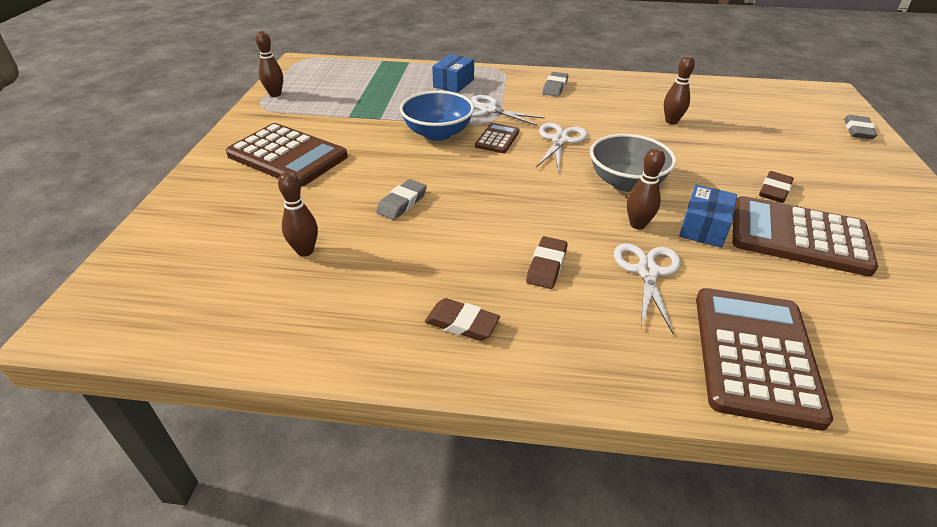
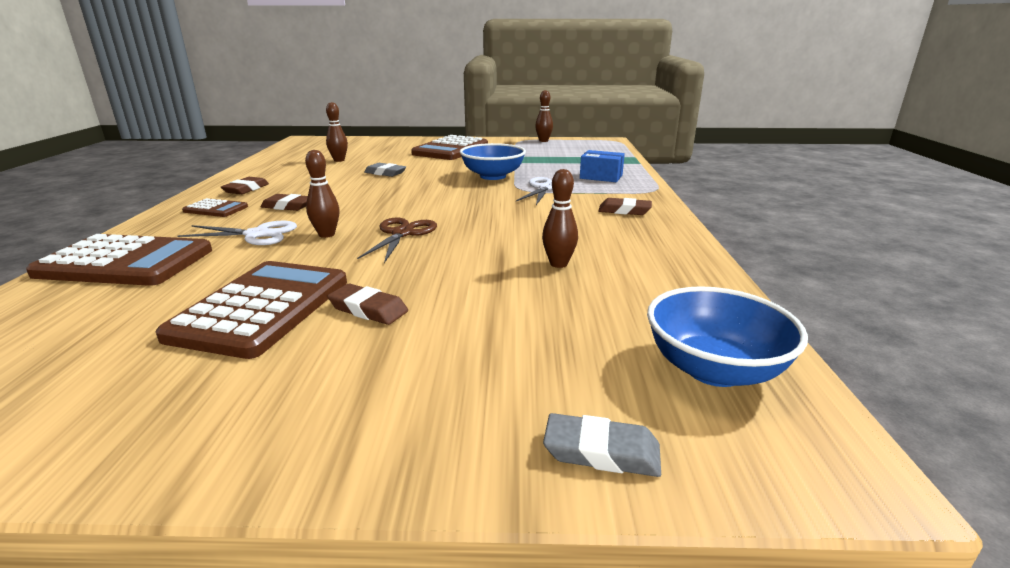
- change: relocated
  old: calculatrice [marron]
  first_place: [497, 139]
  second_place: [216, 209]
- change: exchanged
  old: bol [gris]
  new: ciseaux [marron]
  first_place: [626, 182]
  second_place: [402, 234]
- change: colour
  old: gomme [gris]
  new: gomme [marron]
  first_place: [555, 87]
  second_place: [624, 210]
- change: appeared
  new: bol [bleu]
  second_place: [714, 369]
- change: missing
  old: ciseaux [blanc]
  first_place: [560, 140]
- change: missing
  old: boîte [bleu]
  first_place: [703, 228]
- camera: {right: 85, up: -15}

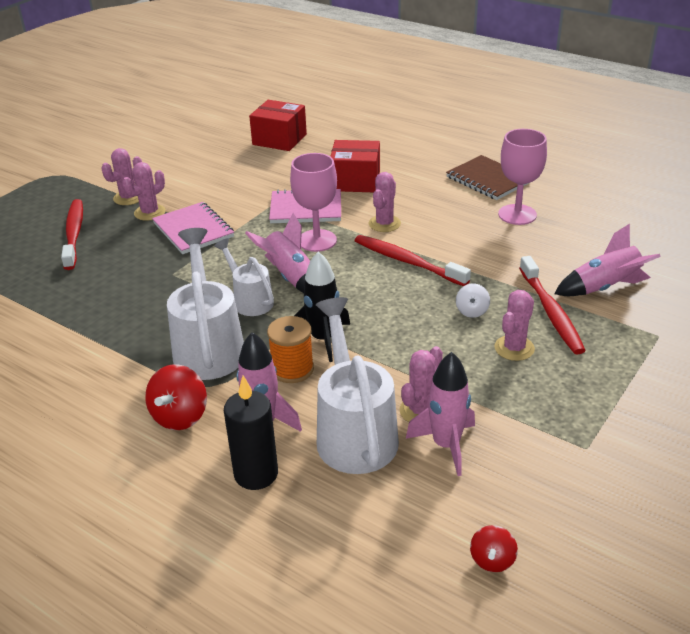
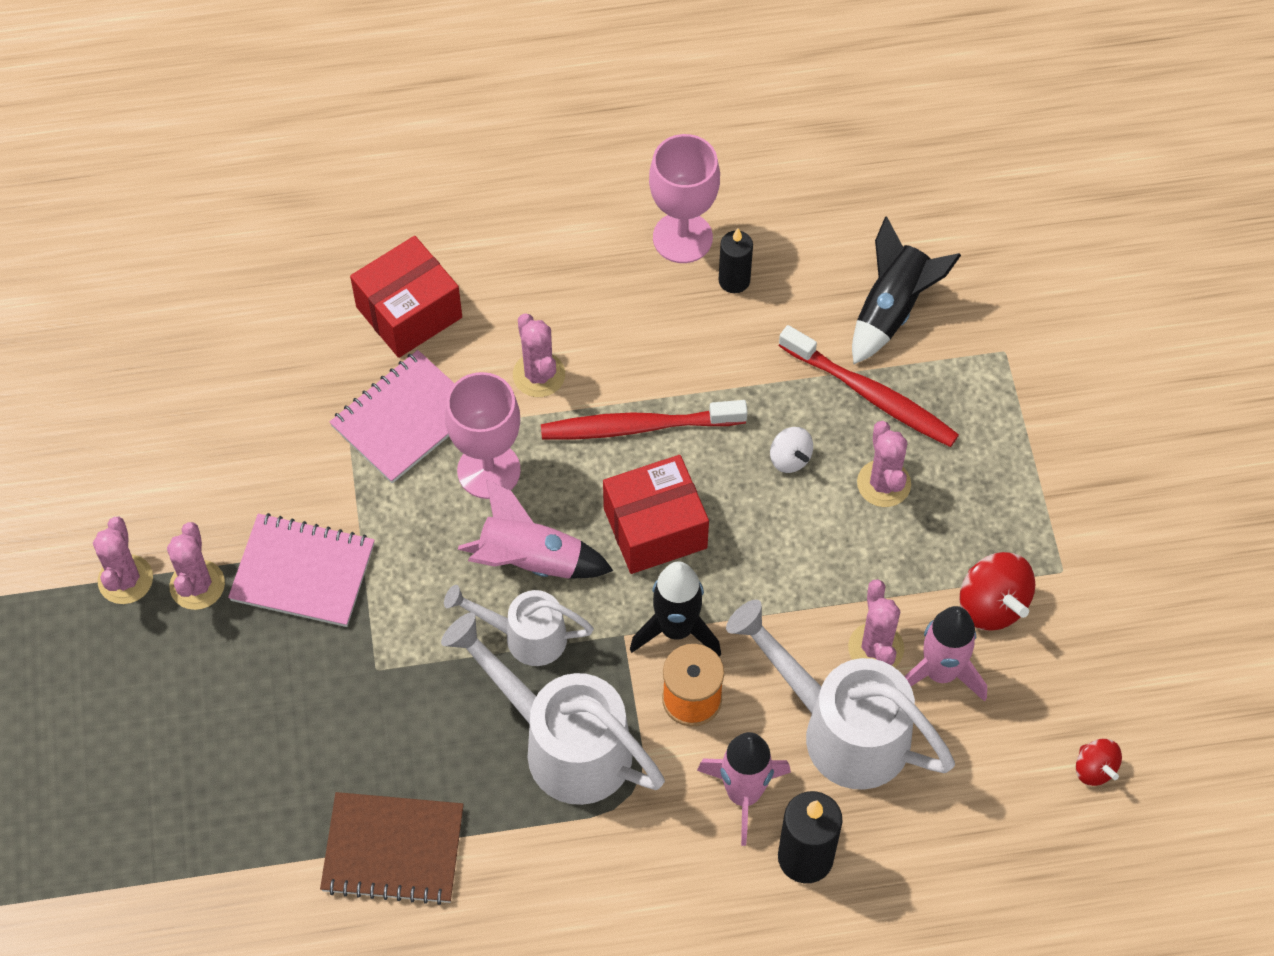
- change: relocated
  old: carnet [marron]
  first_place: [488, 180]
  second_place: [393, 850]
- change: relocated
  old: boîte [rouge]
  first_place: [279, 139]
  second_place: [655, 528]
- change: appeared
  new: bougie [noir]
  second_place: [734, 280]
- change: colour
  old: fusée [rose]
  new: fusée [noir]
  first_place: [604, 288]
  second_place: [892, 309]
- change: relocated
  old: toupie [rouge]
  first_place: [180, 416]
  second_place: [992, 605]
- change: missing
  old: brosse à dents [rouge]
  first_place: [74, 234]
- camera: {right: -45, up: 25}

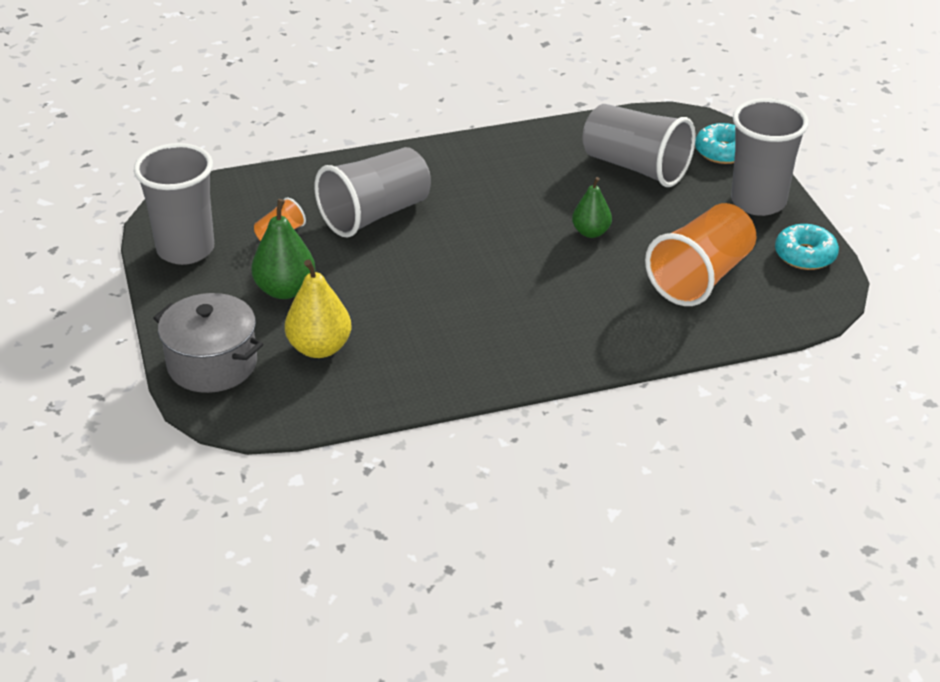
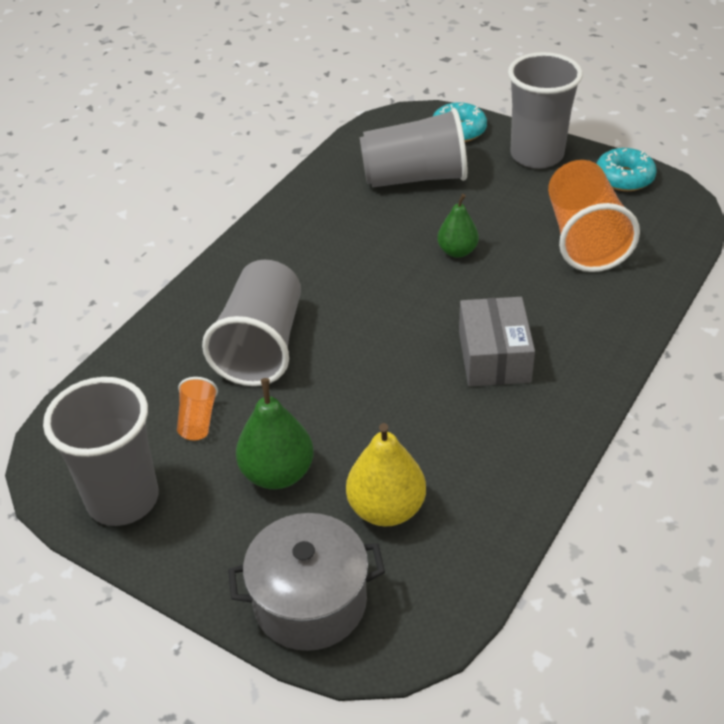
- change: appeared
  new: boîte [gris]
  second_place: [494, 356]
- camera: {right: -40, up: 5}

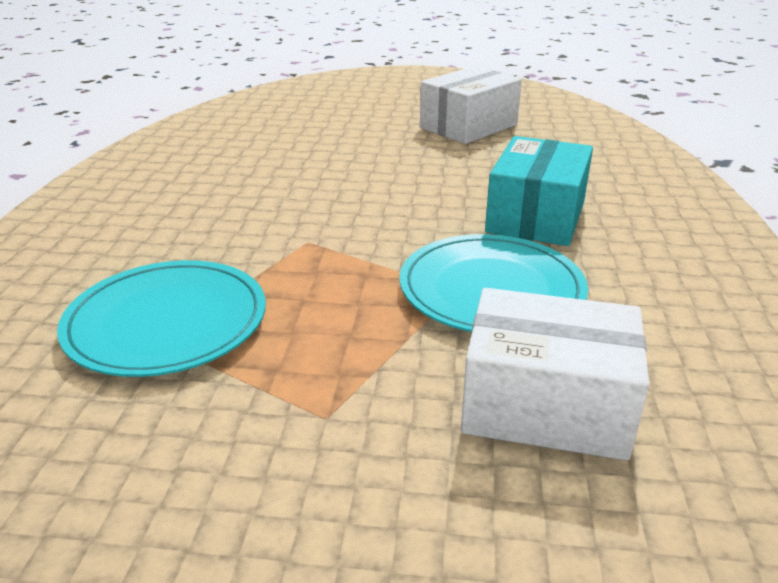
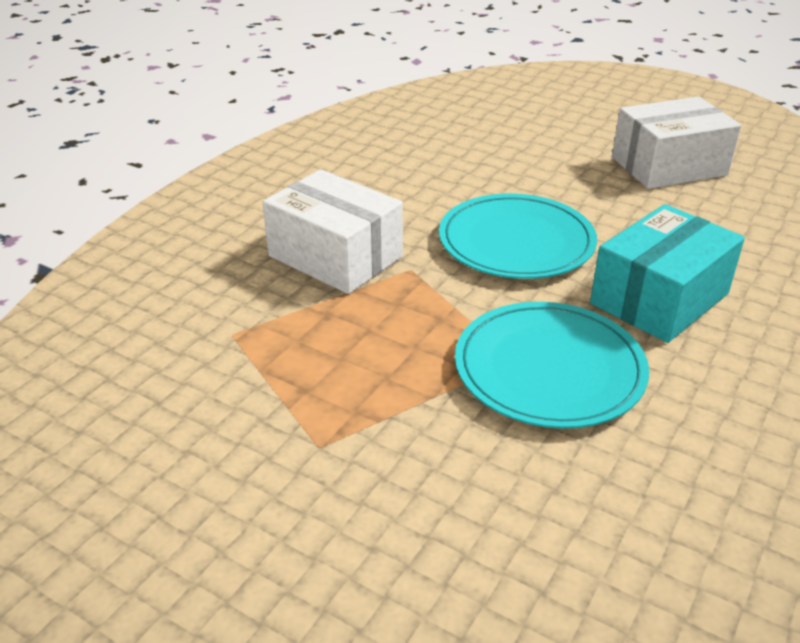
- change: relocated
  old: boîte [blanc]
  first_place: [546, 405]
  second_place: [335, 256]
- change: relocated
  old: assiette [turquoise]
  first_place: [167, 322]
  second_place: [516, 242]
- camera: {right: 25, up: 5}

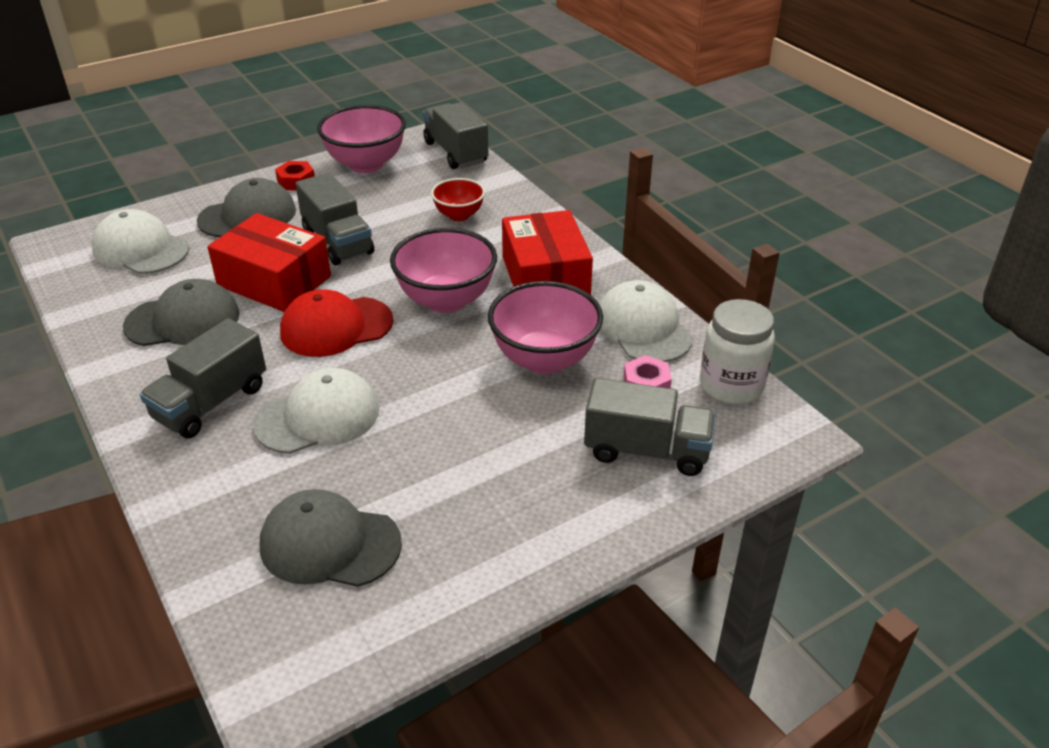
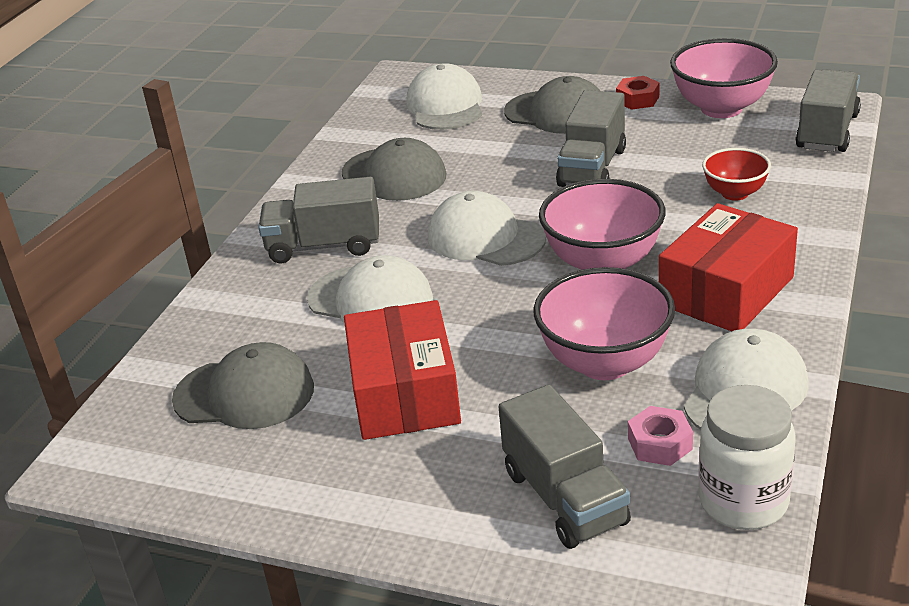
- change: spun
  old: casquette [gris]
  first_place: [330, 544]
  second_place: [244, 393]
  degrees: 120
- change: relocated
  old: boîte [rouge]
  first_place: [274, 281]
  second_place: [404, 393]
- change: colour
  old: casquette [rouge]
  new: casquette [blanc]
  first_place: [336, 327]
  second_place: [485, 237]
- camera: {right: 55, up: -5}

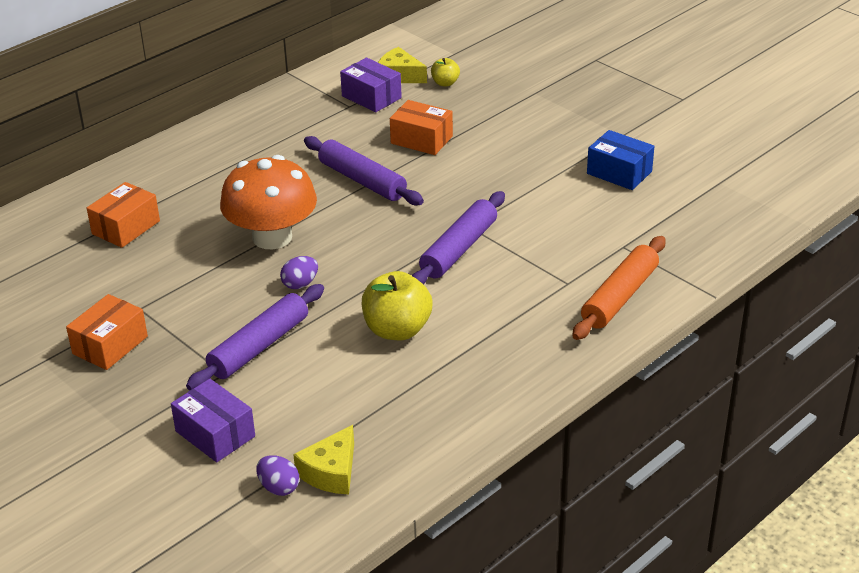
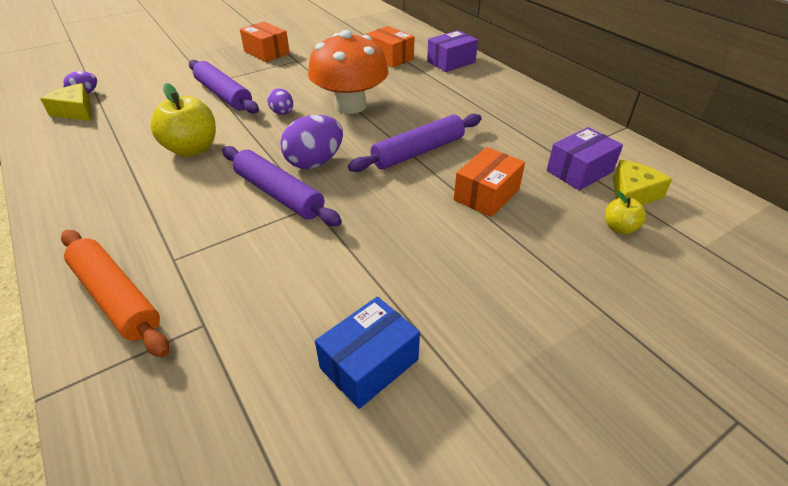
- change: appeared
  new: œuf [violet]
  second_place: [314, 162]
- change: relocated
  old: boîte [violet]
  first_place: [215, 434]
  second_place: [451, 62]
- camera: {right: 100, up: 5}

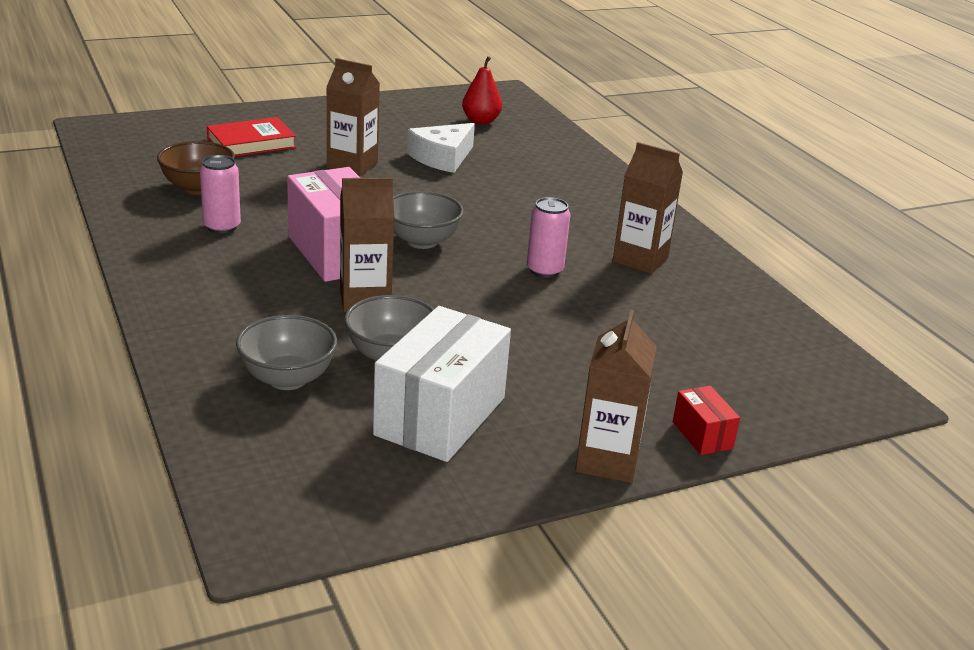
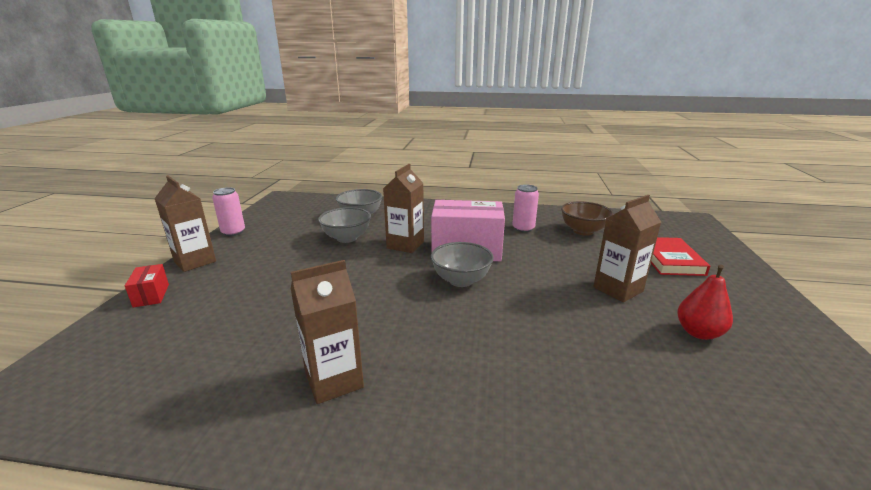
- change: spun
  old: boîte [rouge]
  first_place: [702, 435]
  second_place: [151, 295]
  degrees: 60
- change: relocated
  old: canette [rose]
  first_place: [544, 270]
  second_place: [233, 232]
- change: relocated
  old: poire [rouge]
  first_place: [481, 121]
  second_place: [698, 332]
- change: missing
  old: boîte [blanc]
  first_place: [440, 416]
- change: missing
  old: fromage [blanc]
  first_place: [442, 158]
- camera: {right: 125, up: -5}

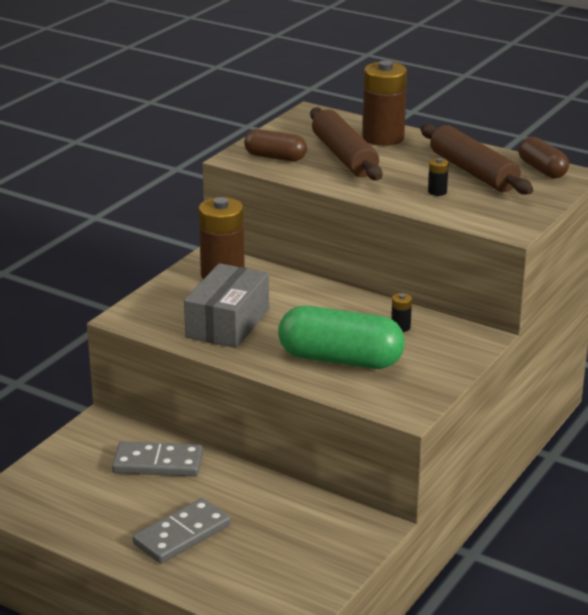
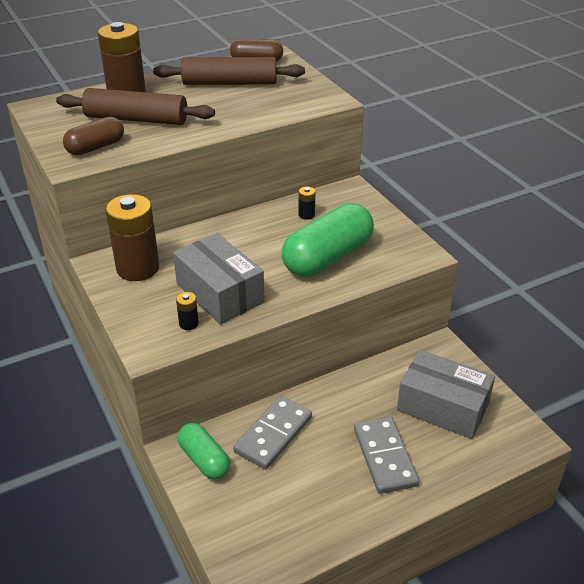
- change: relocated
  old: pile [noir]
  first_place: [437, 192]
  second_place: [188, 324]
- change: appeared
  new: gélule [vert]
  second_place: [204, 460]
- change: appeared
  new: boîte [gris]
  second_place: [442, 407]
- camera: {right: -60, up: 10}

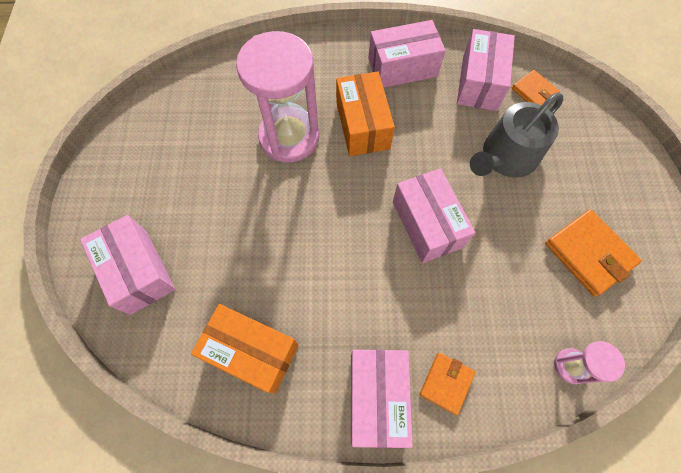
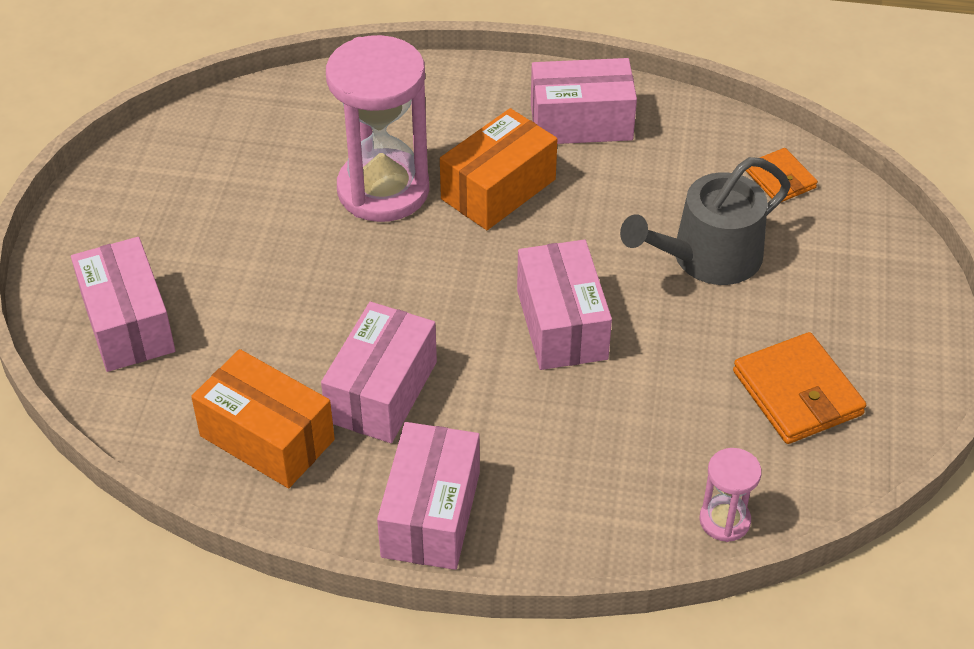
- change: relocated
  old: boîte [rose]
  first_place: [479, 83]
  second_place: [382, 391]
- change: spun
  old: boîte [orange]
  first_place: [362, 125]
  second_place: [498, 189]
  degrees: 45
- change: missing
  old: portefeuille [orange]
  first_place: [446, 383]
- camera: {right: 10, up: -20}

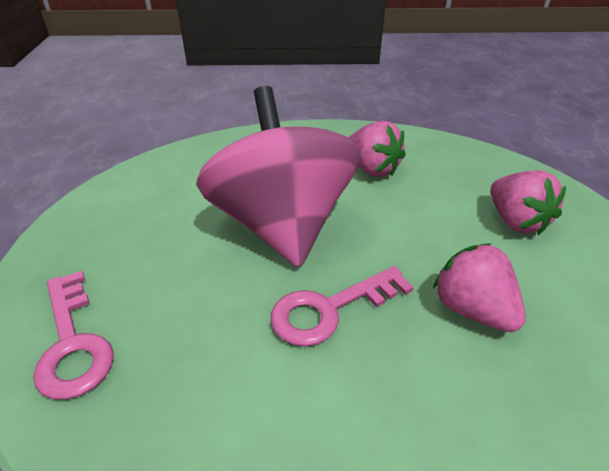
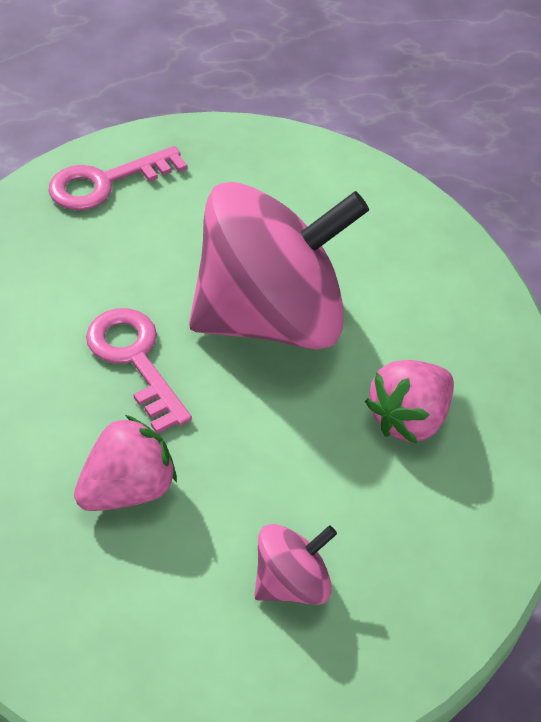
- change: exchanged
  old: fraise [rose]
  new: toupie [rose]
  first_place: [516, 221]
  second_place: [292, 582]
- camera: {right: 85, up: 10}

